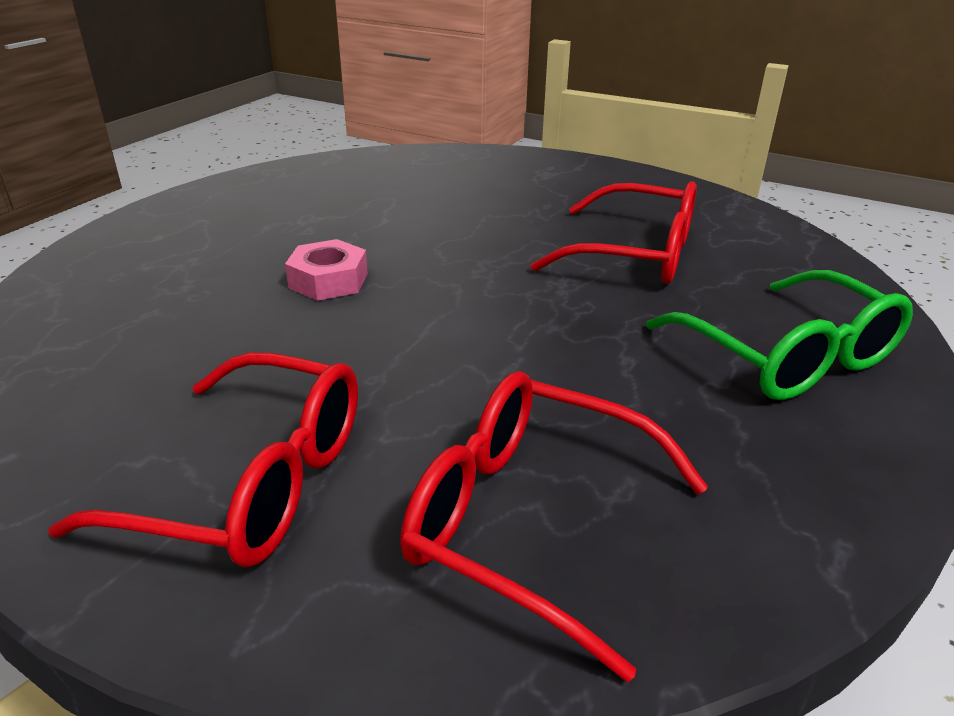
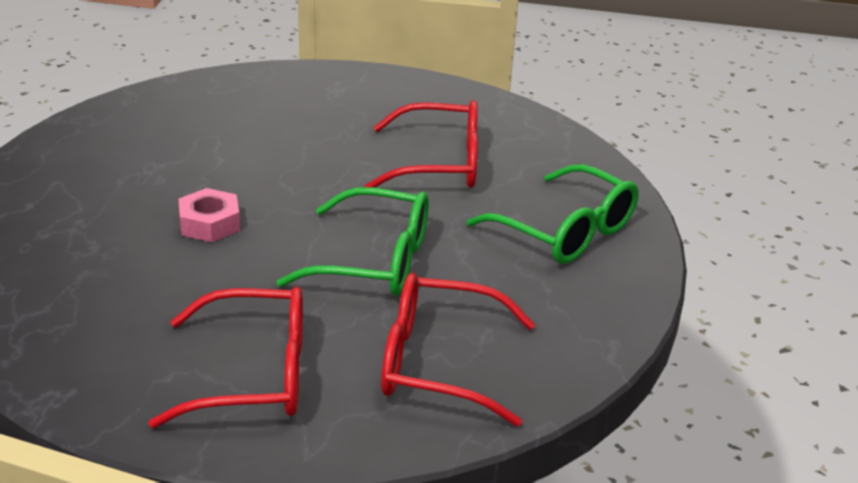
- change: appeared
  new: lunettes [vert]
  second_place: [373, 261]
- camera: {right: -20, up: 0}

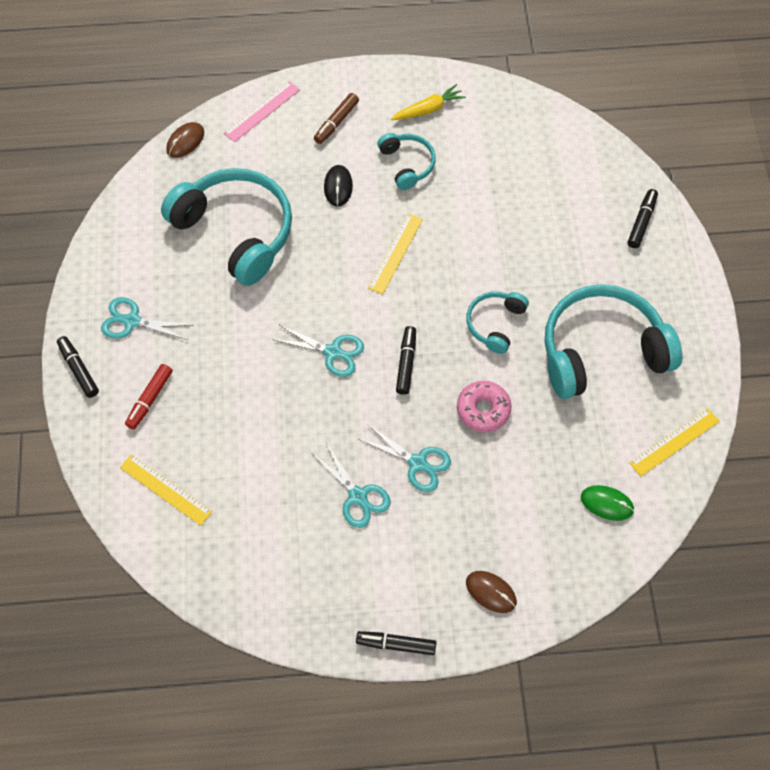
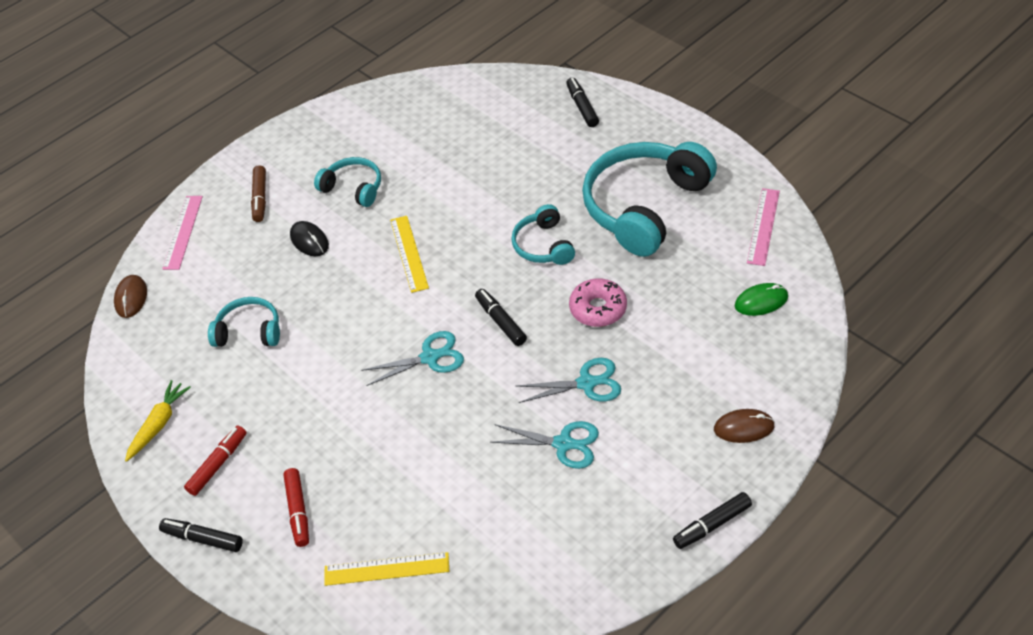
- change: relocated
  old: carotte [jaune]
  first_place: [428, 109]
  second_place: [158, 424]
- change: exchanged
  old: ciseaux [turquoise]
  new: feutre [rouge]
  first_place: [132, 321]
  second_place: [218, 464]
- change: size
  old: casque audio [turquoise]
  first_place: [236, 231]
  second_place: [249, 331]
  factor: 0.5
- change: colour
  old: règle [jaune]
  new: règle [rose]
  first_place: [674, 442]
  second_place: [763, 226]
- camera: {right: -35, up: -15}

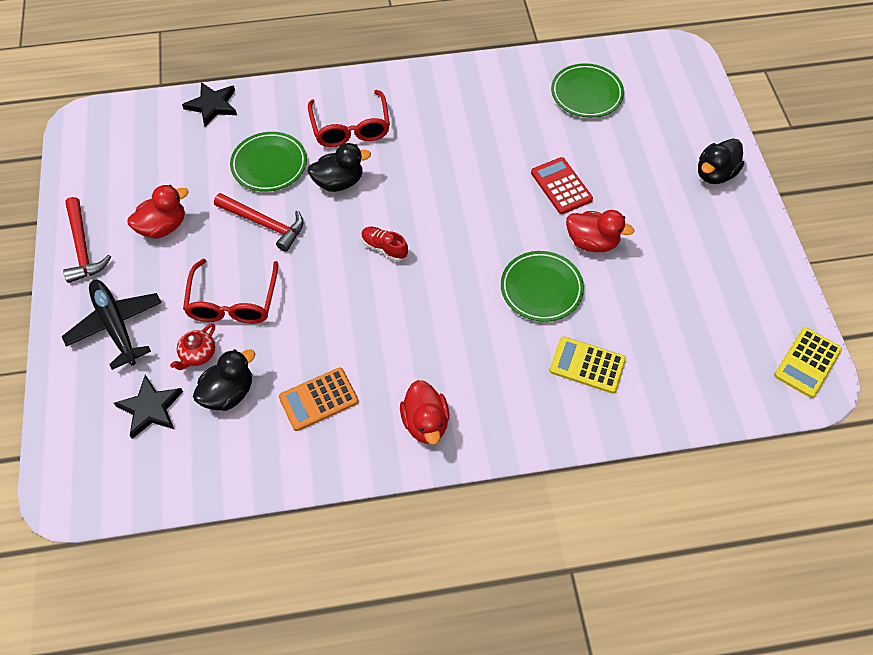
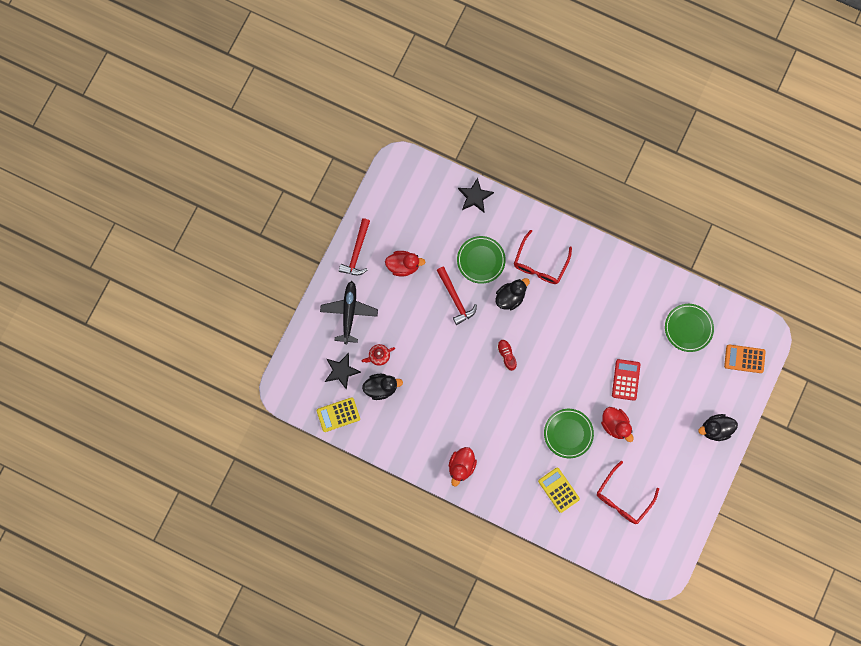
- change: relocated
  old: calculatrice [jaune]
  first_place: [807, 363]
  second_place: [338, 414]
- change: spun
  old: canard [noir]
  first_place: [339, 182]
  second_place: [510, 297]
  degrees: -60
- change: relocated
  old: lunettes [rouge]
  first_place: [233, 302]
  second_place: [623, 498]
- change: relocated
  old: calculatrice [orange]
  first_place: [318, 399]
  second_place: [744, 359]
- camera: {right: 35, up: 20}

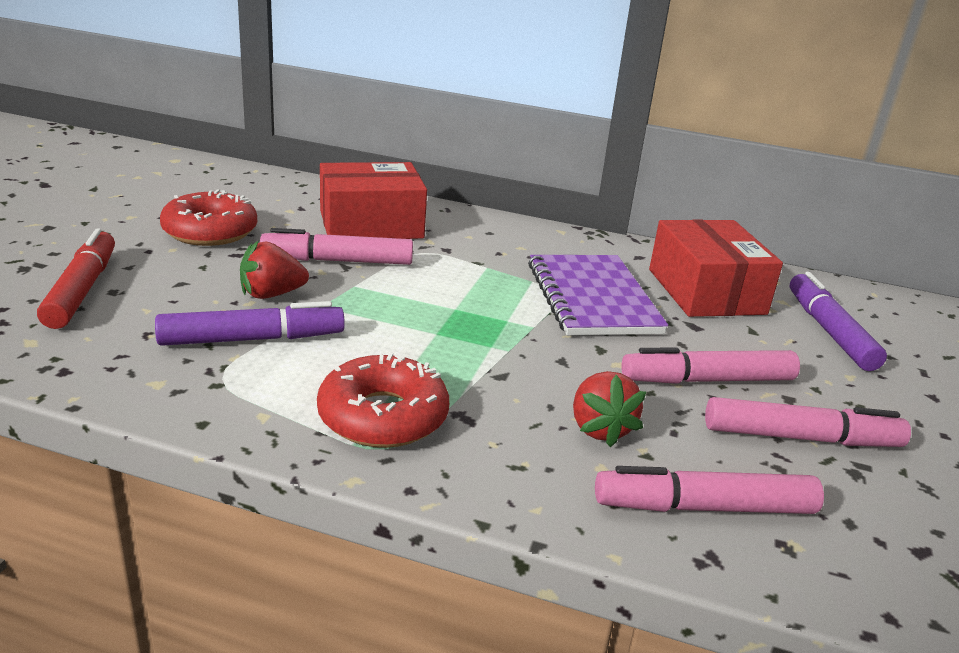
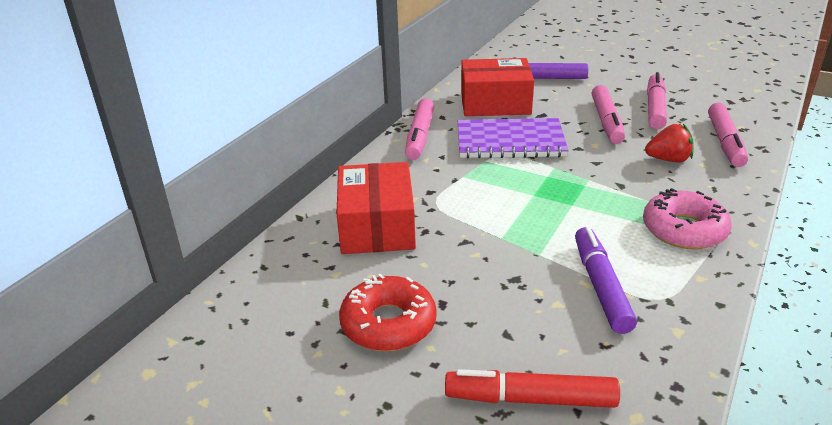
- change: relocated
  old: feutre [rose]
  first_place: [338, 261]
  second_place: [420, 136]
- change: colour
  old: beignet [rouge]
  new: beignet [rose]
  first_place: [383, 416]
  second_place: [684, 230]
- change: missing
  old: fraise [rouge]
  first_place: [271, 294]
- camera: {right: -75, up: 5}

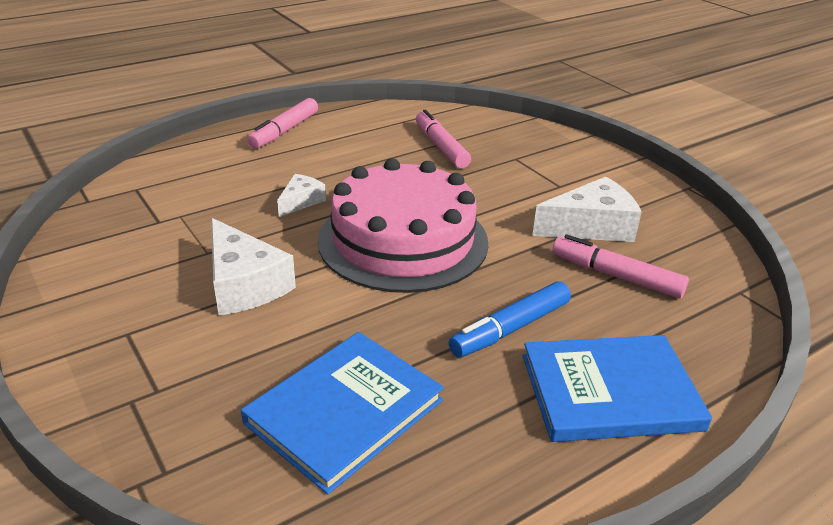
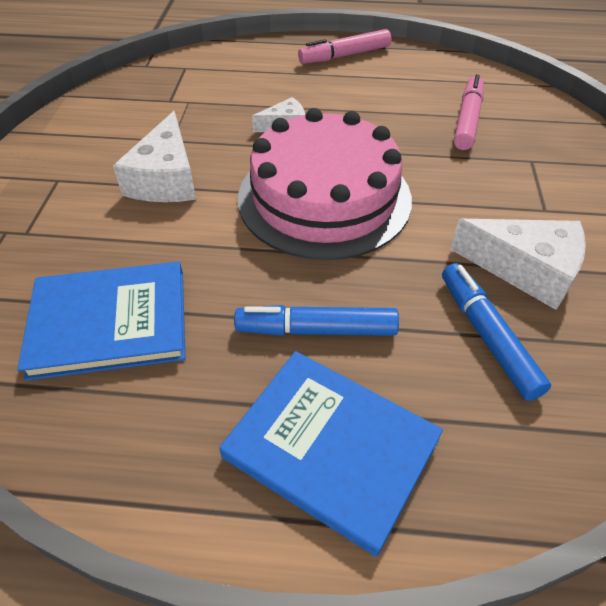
- change: colour
  old: feutre [rose]
  new: feutre [bleu]
  first_place: [616, 276]
  second_place: [487, 335]
- camera: {right: 40, up: 15}

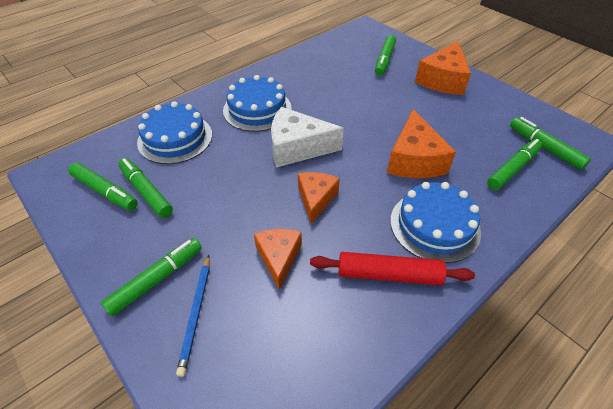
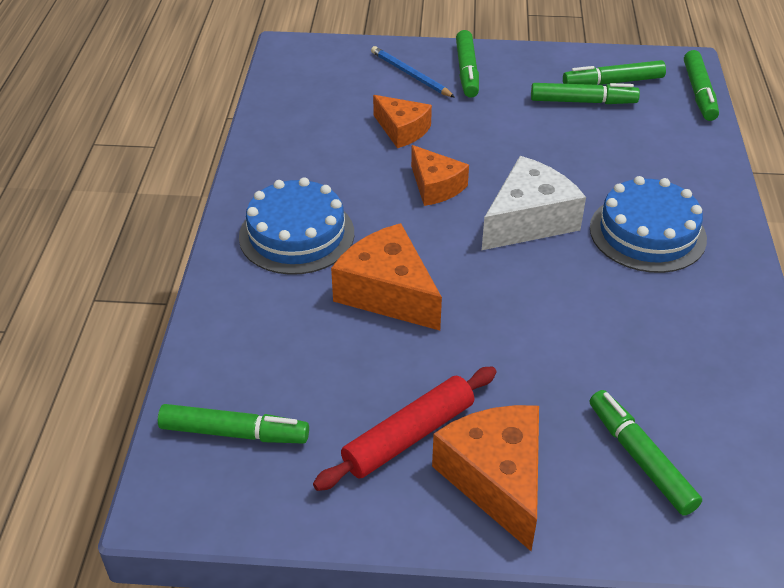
- change: relocated
  old: rouleau à pâtisserie [rouge]
  first_place: [389, 275]
  second_place: [408, 436]
- change: relocated
  old: feutre [vert]
  first_place: [512, 169]
  second_place: [699, 93]
- change: missing
  old: gâteau [bleu]
  first_place: [175, 138]
- camera: {right: 135, up: -5}

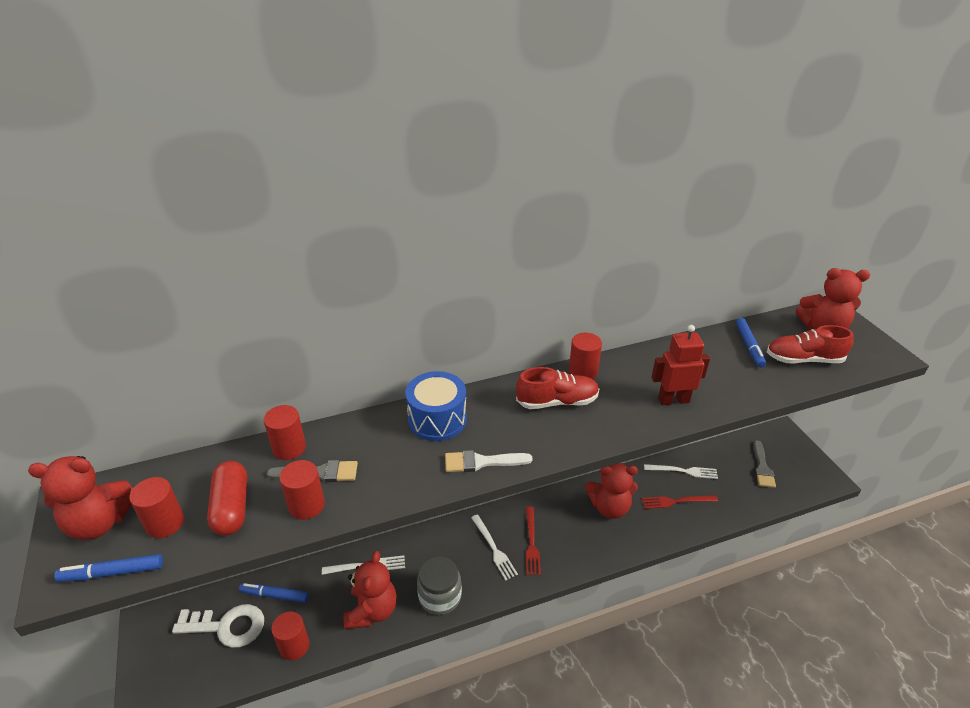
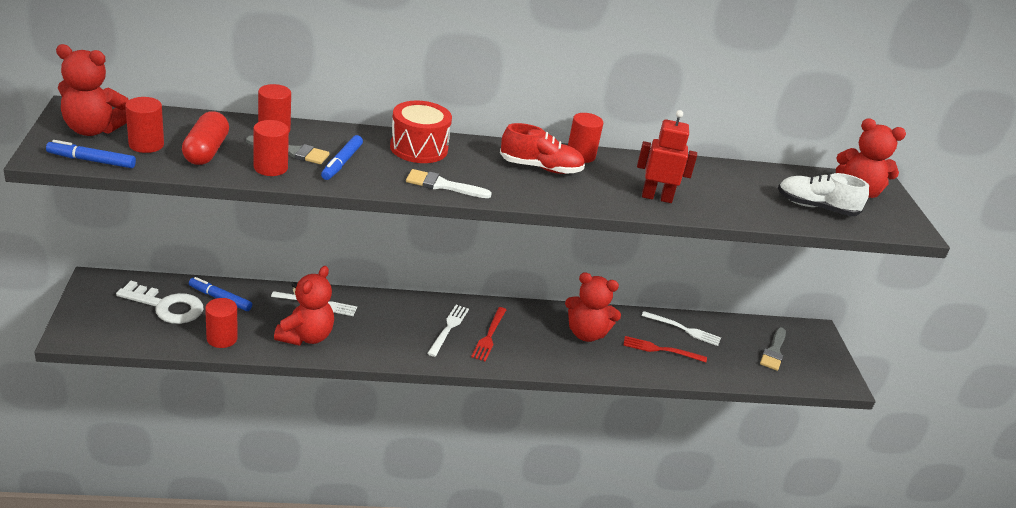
- change: relocated
  old: feutre [bleu]
  first_place: [749, 346]
  second_place: [342, 163]
- change: colour
  old: tambour [bleu]
  new: tambour [rouge]
  first_place: [437, 419]
  second_place: [419, 148]
- change: spun
  old: fourchette [blanc]
  first_place: [494, 549]
  second_place: [448, 328]
  degrees: -150
- change: colour
  old: chaussure [rouge]
  new: chaussure [blanc]
  first_place: [803, 359]
  second_place: [816, 207]
- change: missing
  old: bocal [gris]
  first_place: [440, 596]
- camera: {right: 10, up: -5}

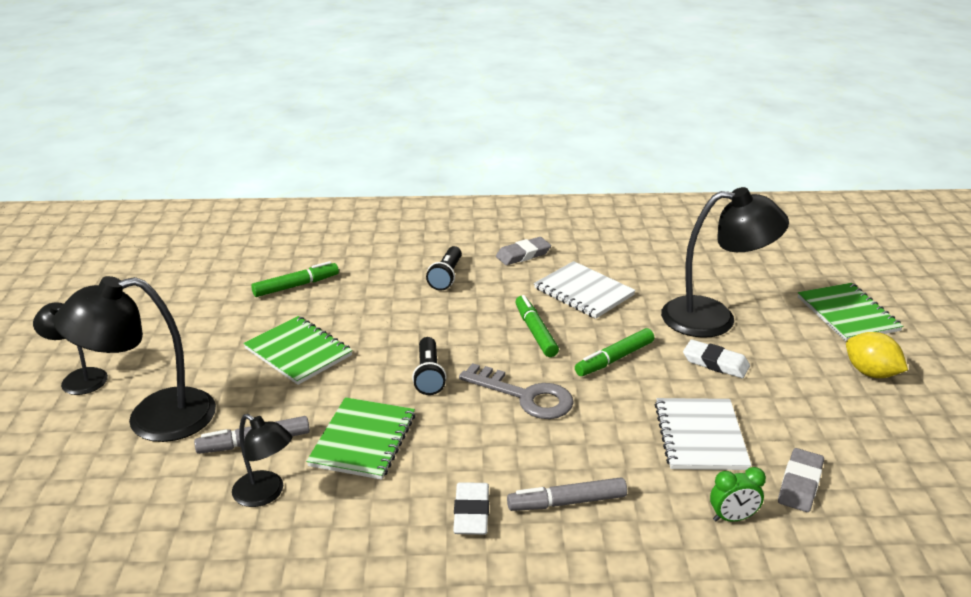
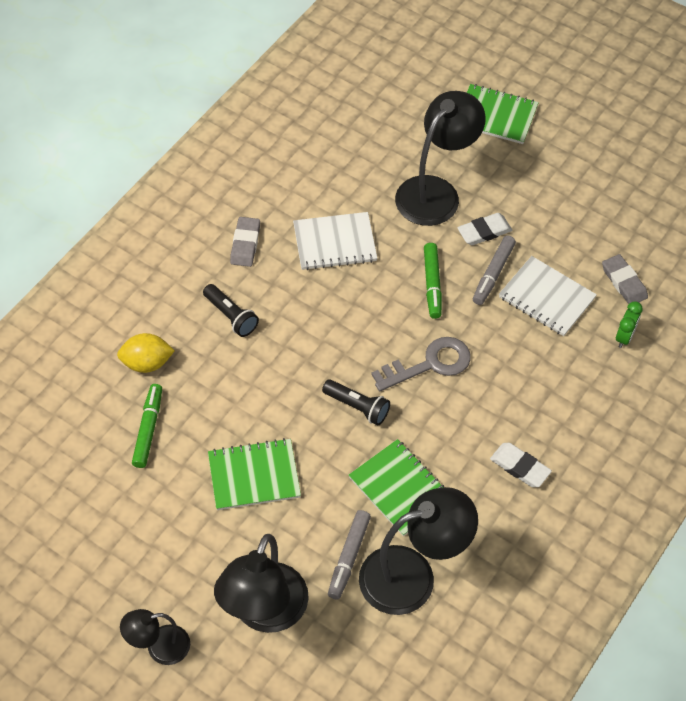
- change: relocated
  old: citron [jaune]
  first_place: [870, 373]
  second_place: [147, 363]
- change: size
  old: lampe [noir]
  first_place: [266, 494]
  second_place: [412, 575]
  factor: 1.81
- change: relocated
  old: feutre [gris]
  first_place: [567, 502]
  second_place: [493, 274]
- change: missing
  old: feutre [vert]
  first_place: [535, 332]
- camera: {right: -55, up: 25}

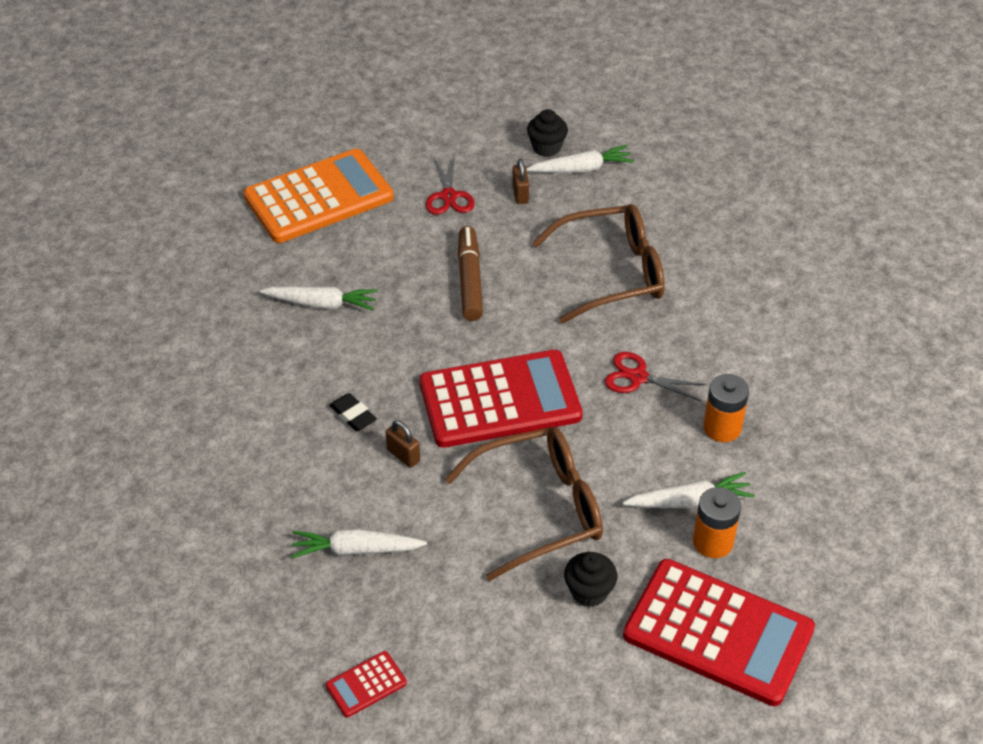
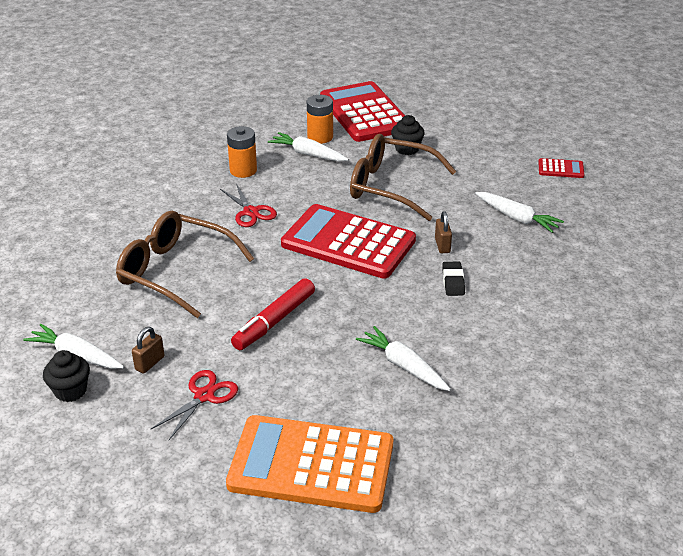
- change: colour
  old: feutre [marron]
  new: feutre [rouge]
  first_place: [470, 280]
  second_place: [274, 321]
- camera: {right: -140, up: -10}

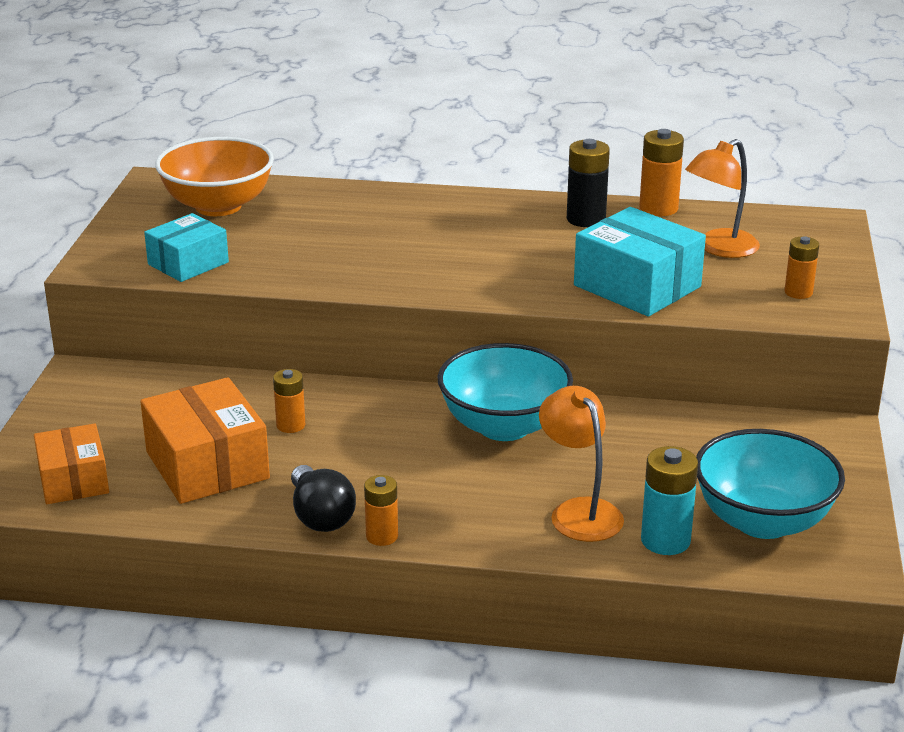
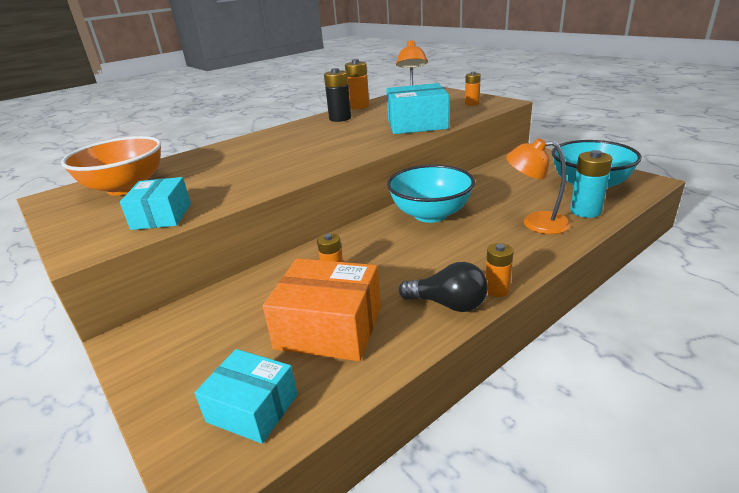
- change: colour
  old: boîte [orange]
  new: boîte [turquoise]
  first_place: [73, 480]
  second_place: [252, 408]
- camera: {right: -45, up: 0}

